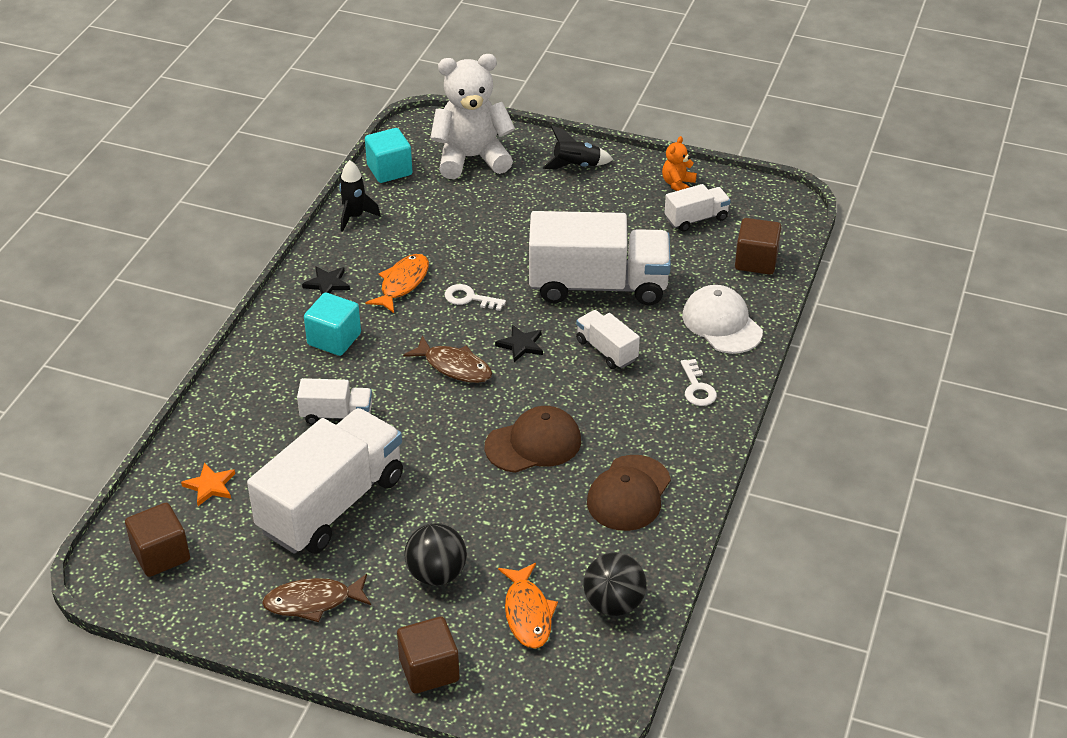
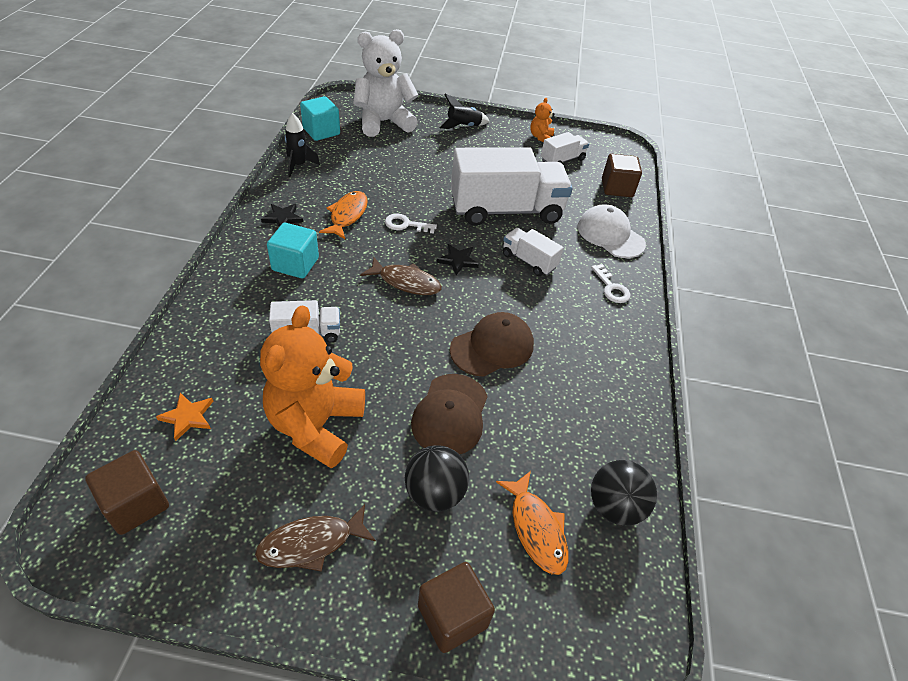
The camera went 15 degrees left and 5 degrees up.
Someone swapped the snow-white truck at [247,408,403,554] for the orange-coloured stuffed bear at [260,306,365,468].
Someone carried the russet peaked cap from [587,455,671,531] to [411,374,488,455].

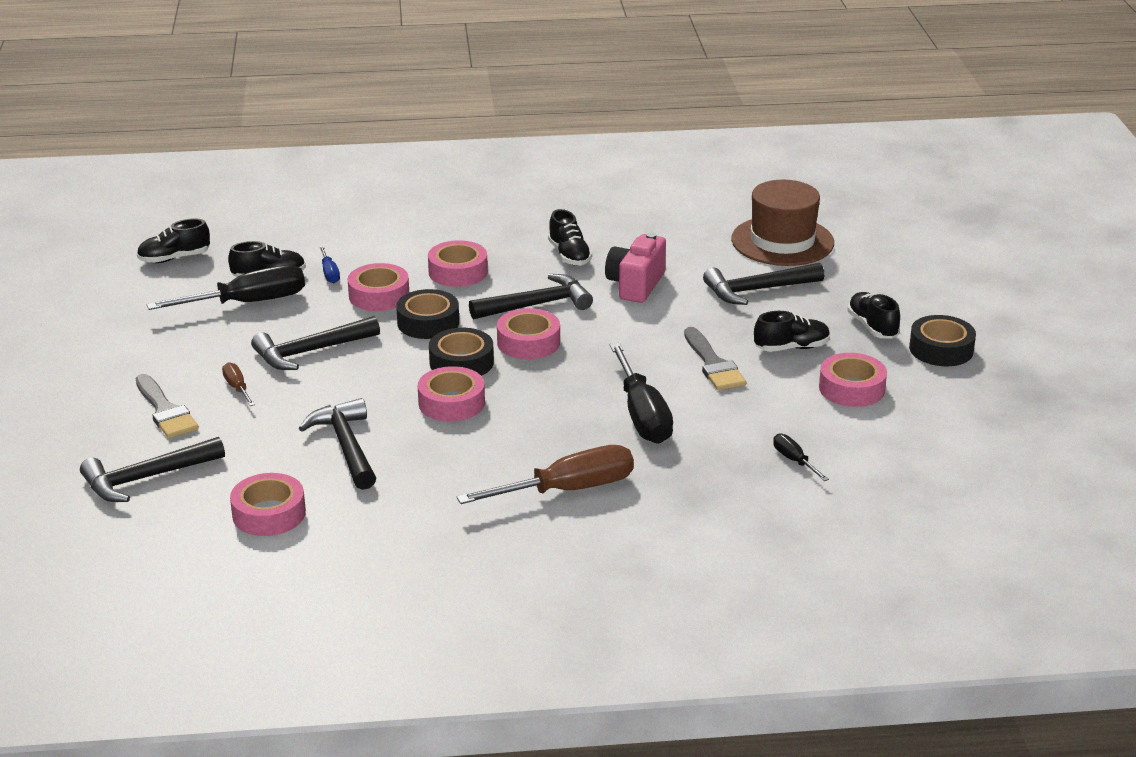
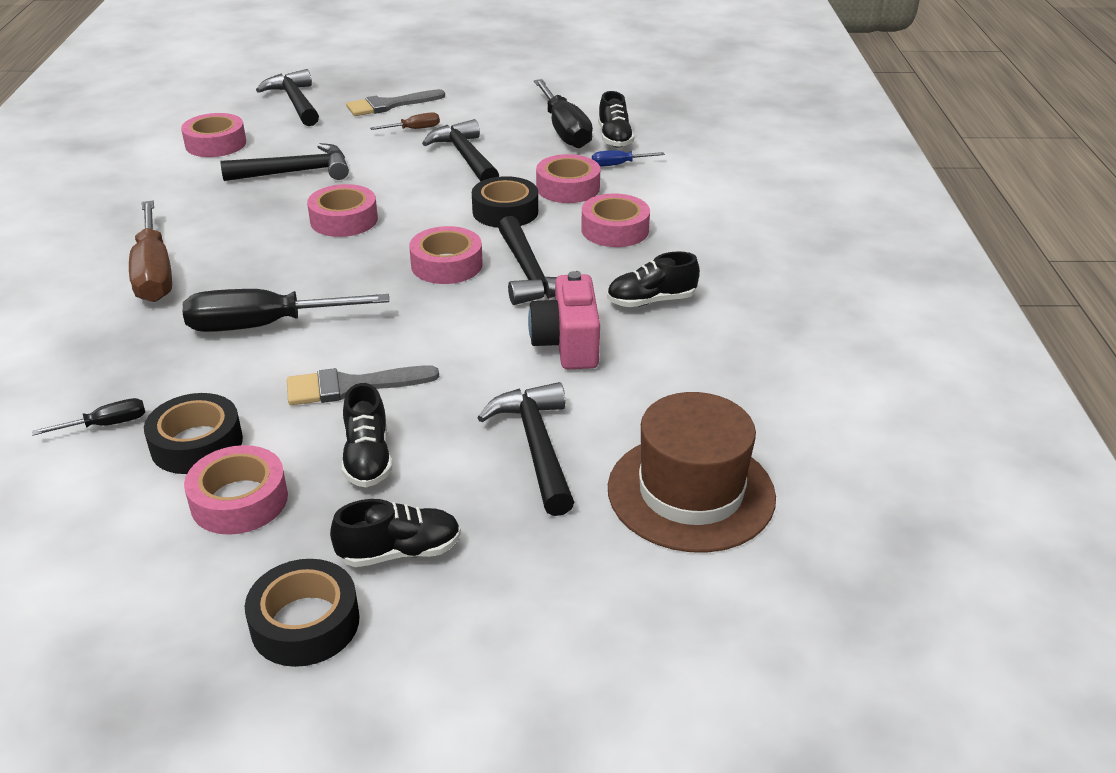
The camera went 95 degrees right and 5 degrees up.
Someone took away the jet-black lace-up shoe at [137,218,210,263].
Someone carried the jet-black tape from [429,328,494,376] to [144,393,243,474].
Someone rotated the rose-pink compact camera at [605,232,666,303] by 120 degrees counterclockwise.

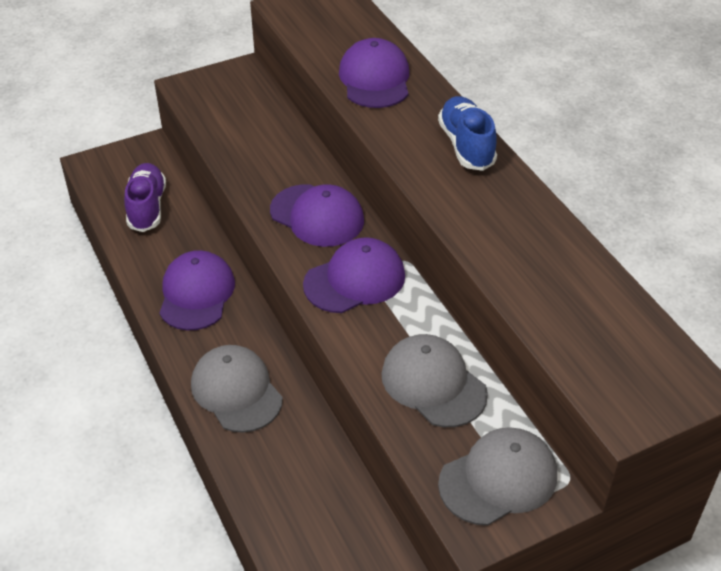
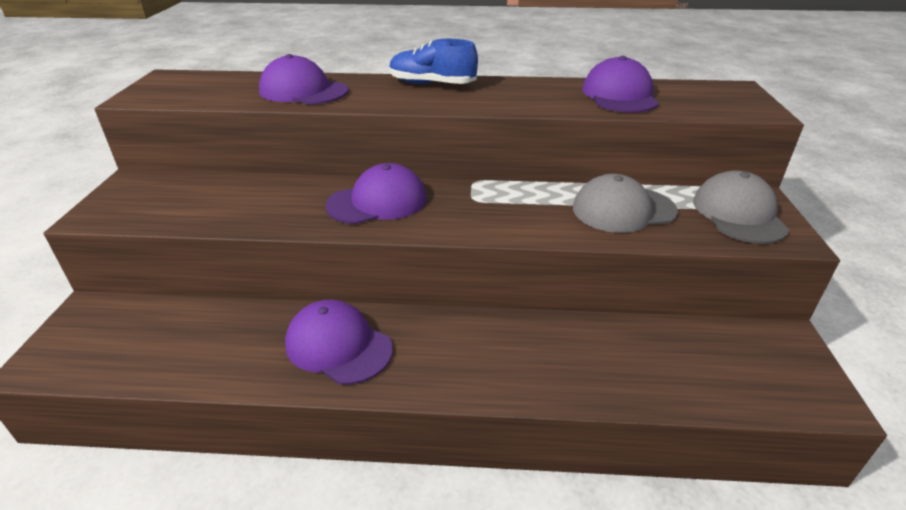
The camera went 60 degrees left and 10 degrees down.
Someone took away the violet lace-up shoe at [124,163,166,232].
Someone took away the ash-grey peaked cap at [191,345,283,433].
Someone carried the violet peaked cap from [303,237,405,313] to [582,56,659,113].

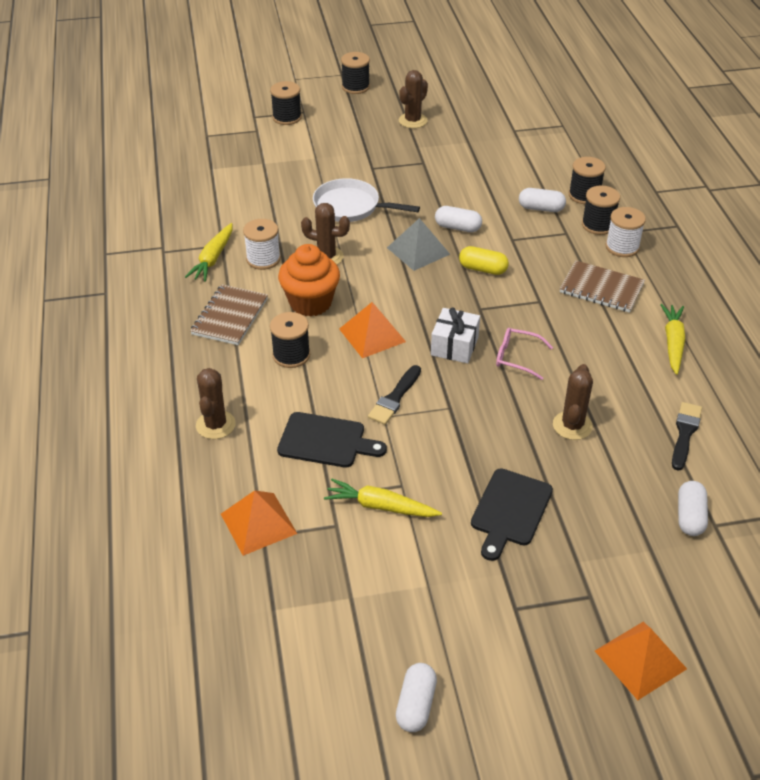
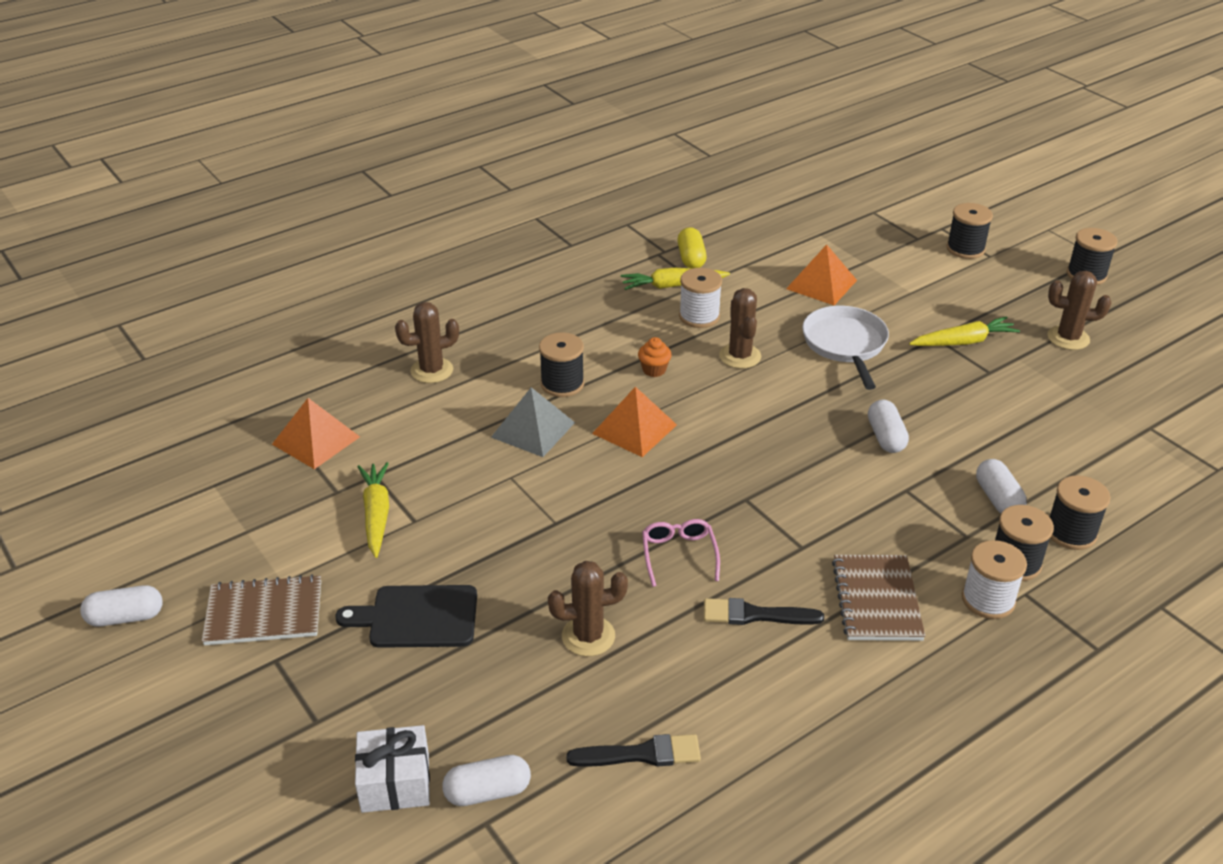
The camera went 65 degrees right and 5 degrees down.
Someone carried the russet notebook from [190,285,268,345] to [202,574,321,645].
Someone took away the jet-black chopping board at [277,412,387,468].
Someone scaled the orange-coloured fairy cake at [278,244,340,317] by 0.46.
Someone carried the jet-black paintbrush from [368,365,421,425] to [704,598,824,625].
Someone carried the ash-grey pyramid from [387,218,450,271] to [491,387,575,457].
Someone carried the snow-white wrapped gift from [431,308,480,363] to [355,725,430,813].
Someone carried the golden pill from [459,246,509,275] to [677,227,707,268].
Someone carried the orange-coloured pyramid from [595,622,687,700] to [786,244,857,305].
Someone carried the golden carrot from [660,304,686,375] to [909,316,1020,346].

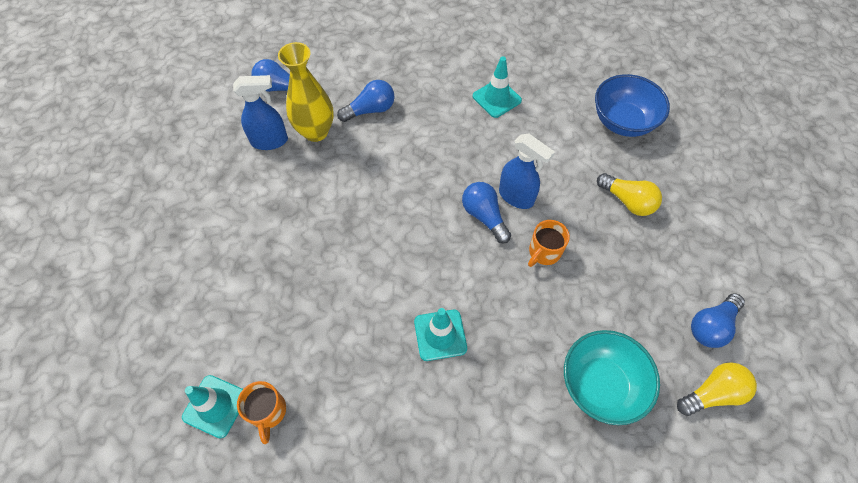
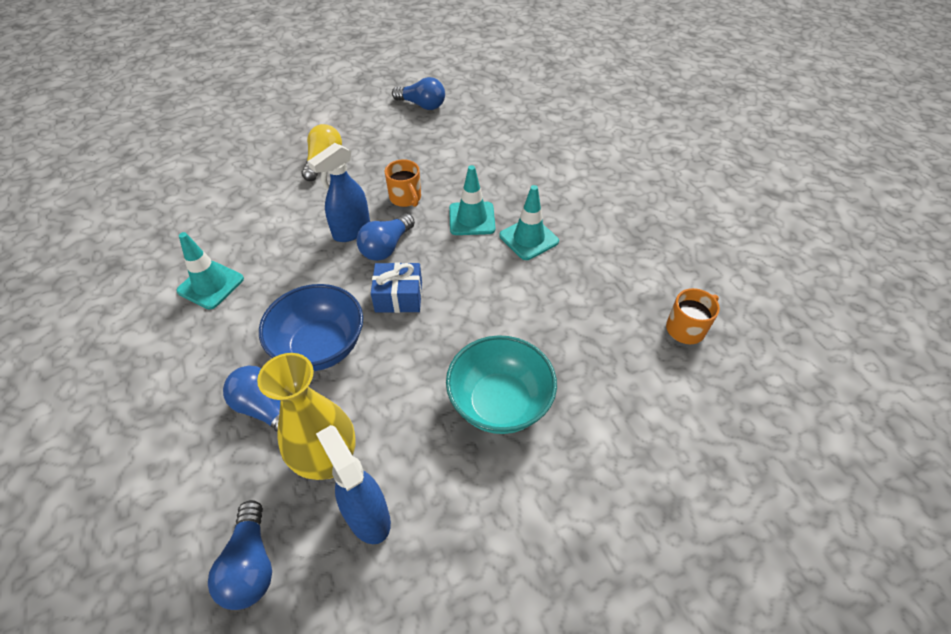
The camera went 115 degrees left and 10 degrees down.
Someone carried the teal road cone from [182,375,243,439] to [449,165,495,235].
Someone rotated the cobalt spray cleaner at [499,133,555,209] by 150 degrees counterclockwise.
Someone rotated the orange-coloured coffee mug at [528,220,570,267] by 45 degrees clockwise.
Someone carried the teal deep dish from [564,330,660,425] to [446,335,557,434].
Someone carried the cobalt deep dish from [595,74,670,137] to [259,284,363,371].
Someone took away the golden bulb at [677,362,757,416].
Someone put down the cobalt wrapped gift at [371,262,422,313].

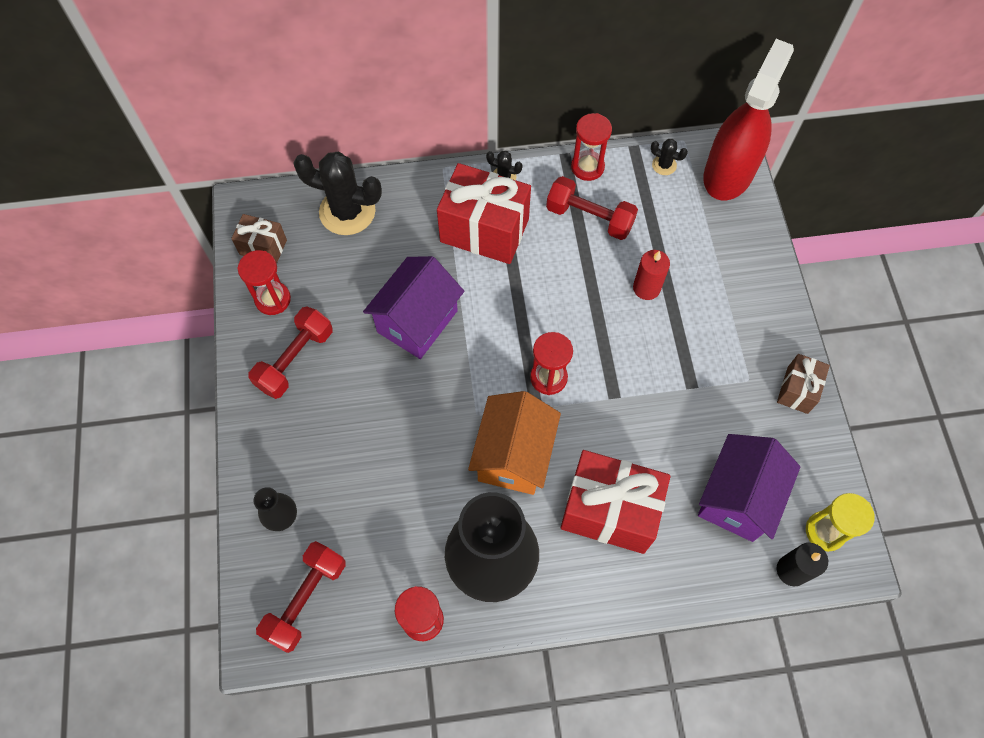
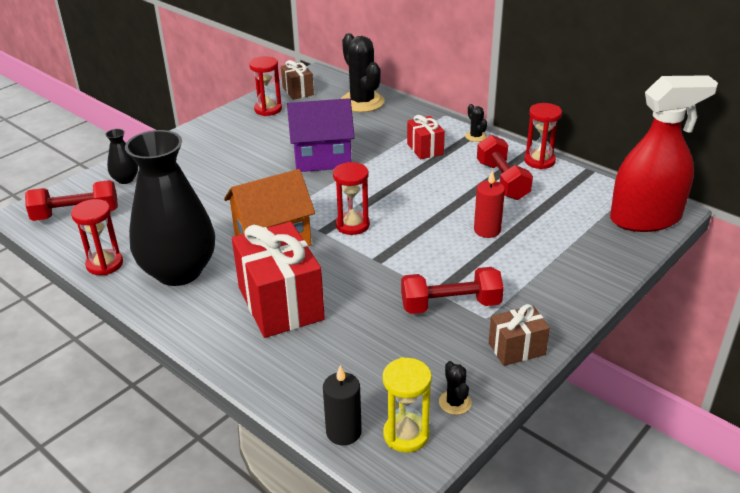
The camera went 50 degrees right and 30 degrees down.
Someone carried the red dumbbell from [248,307,333,399] to [401,267,504,314].
Someone scaled the red wrapped gift at [437,163,531,264] by 0.52.
Someone carried the jet-black cactus from [651,139,688,175] to [439,361,472,415].
Someone took away the violet toy house at [698,434,800,542].

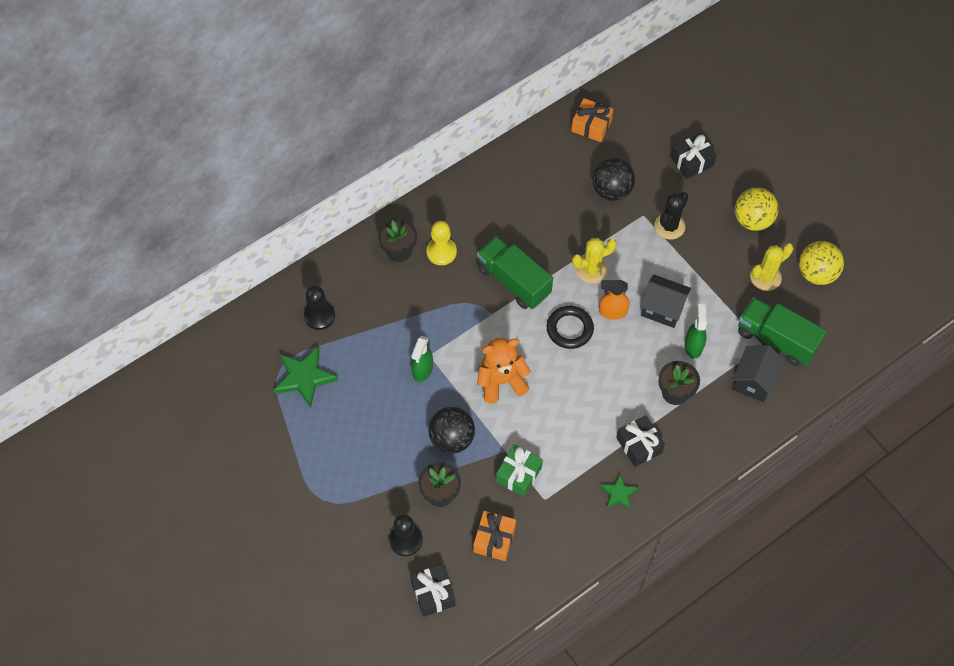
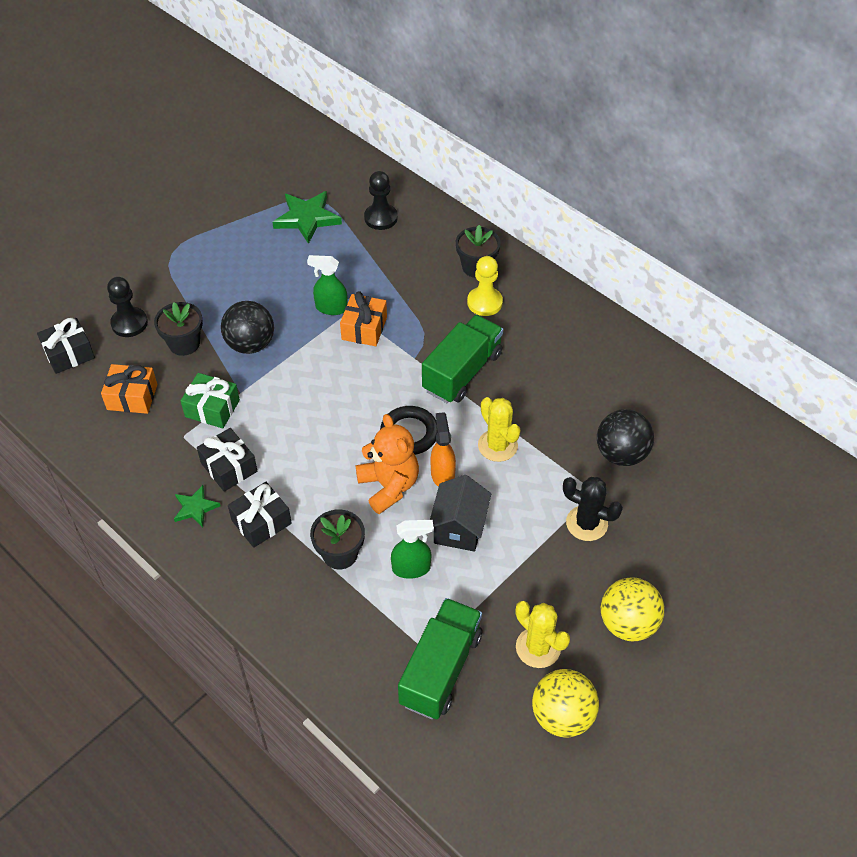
The camera went 80 degrees right and 10 degrees down.
Someone carried the orange-coloured stuffed bear from [477,338,531,403] to [356,414,419,514].
Someone carried the orange-coloured wrapped gift from [571,98,614,142] to [340,292,387,346].
Someone carried the jet-black wrapped gift from [671,133,717,179] to [197,428,257,492].
Someone took away the jet-black toy house at [732,345,785,402].

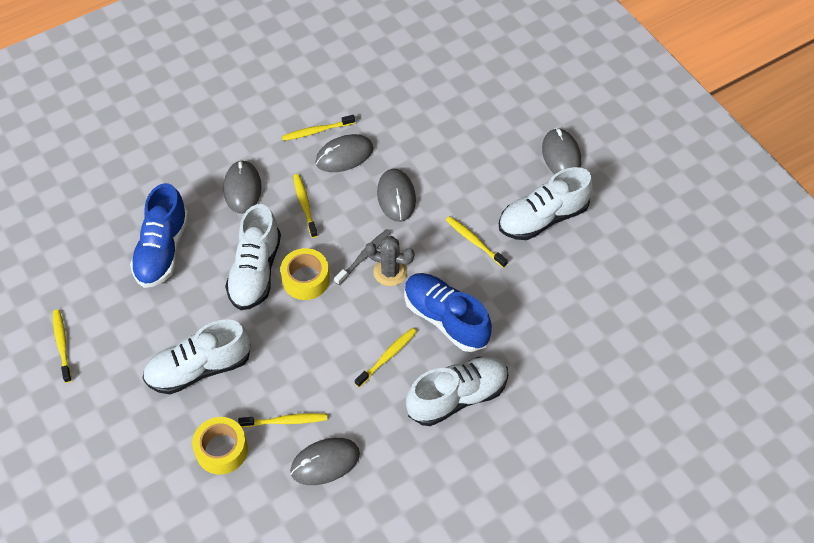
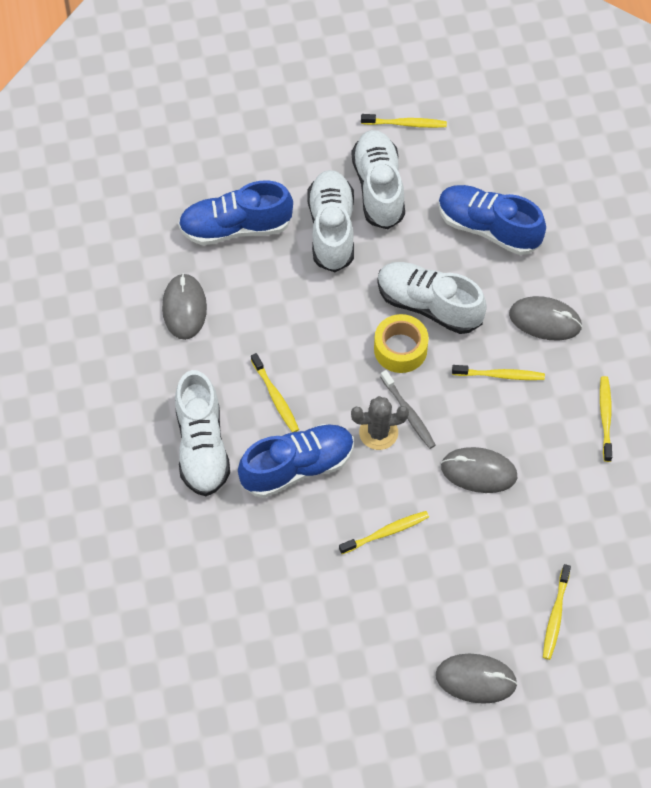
The camera went 110 degrees right and 5 degrees up.
Someone swapped the golden tape at [192,417,248,475] for the cobalt lace-up shoe at [178,180,293,245].
Someone carried the golden toothbrush from [238,413,327,427] to [543,564,571,660].
Someone took away the ash-grey PC mouse at [315,134,374,172].
Someone rotated the ash-grey cactus at [366,236,414,286] by 45 degrees clockwise.
Someone carried the snow-white lace-up shoe from [499,167,593,240] to [352,130,405,229].

